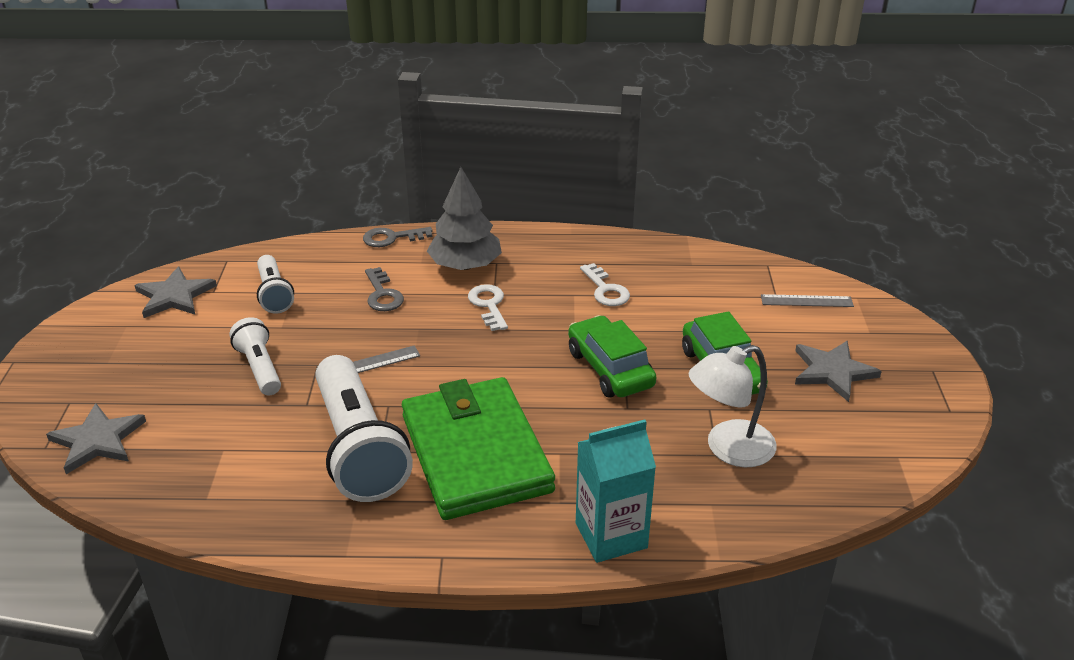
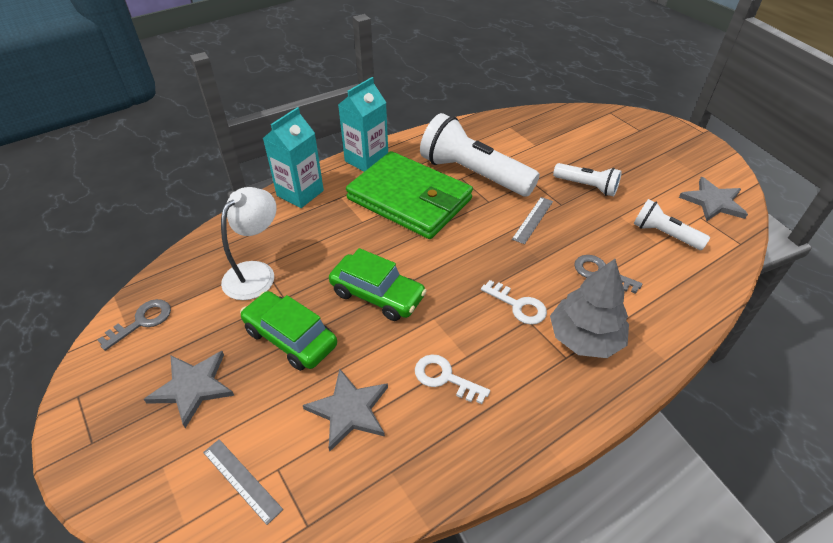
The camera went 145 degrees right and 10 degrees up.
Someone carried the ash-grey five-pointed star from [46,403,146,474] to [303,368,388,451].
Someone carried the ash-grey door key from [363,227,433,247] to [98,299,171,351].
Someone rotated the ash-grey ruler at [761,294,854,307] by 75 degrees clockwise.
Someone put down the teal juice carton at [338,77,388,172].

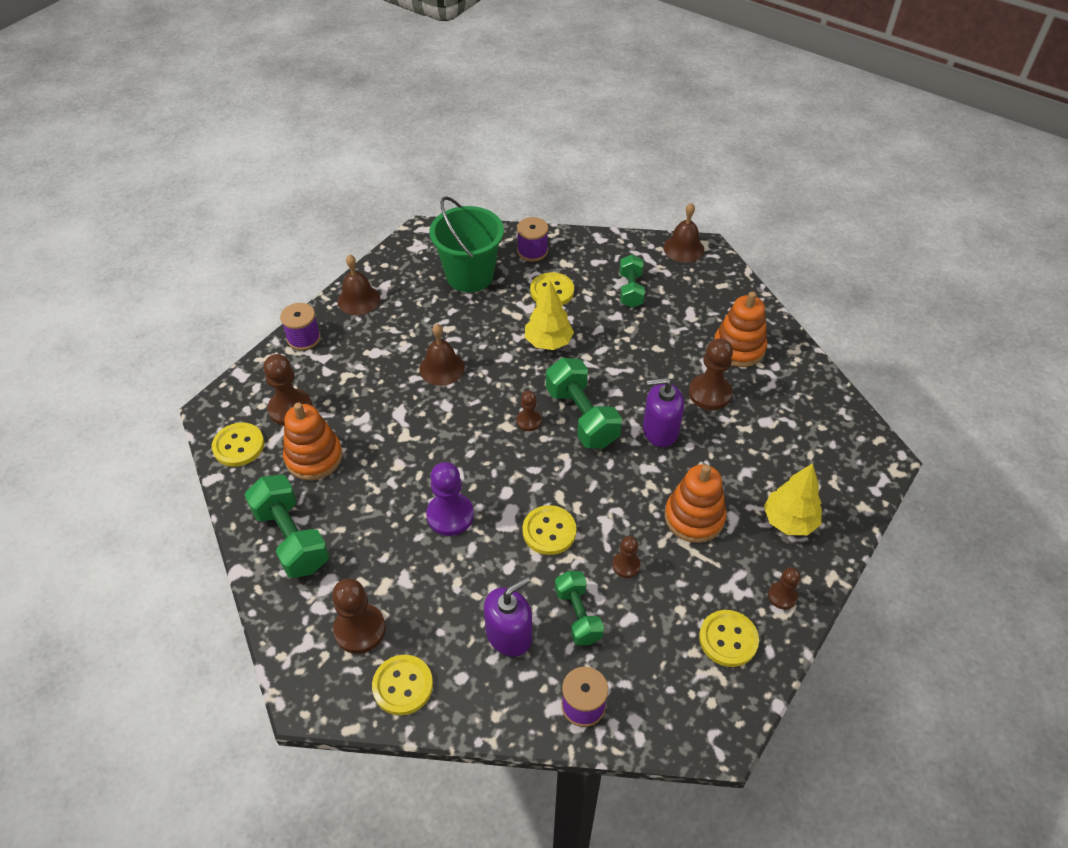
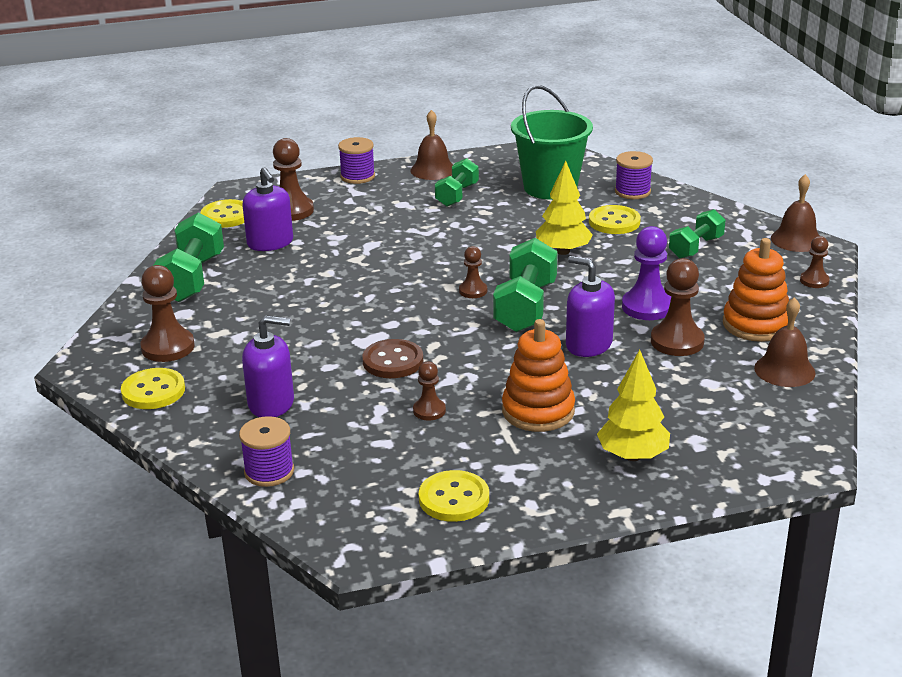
The camera went 40 degrees right and 20 degrees down.
Someone swapped the orange-coloured stacking rings at [283,403,343,480] for the violet soap dispenser at [242,167,293,251].
Someone carried the russet hand bell from [419,324,465,386] to [754,297,816,387].
Someone carried the violet pawn from [426,462,474,536] to [622,226,671,320].
Someone repainted the golden button at [522,505,576,555], which became the russet button at [362,339,423,378].
Someone carried the emerald dumbbell from [555,571,604,645] to [435,158,479,207].
Someone carried the russet pawn from [768,567,800,609] to [800,236,830,288].

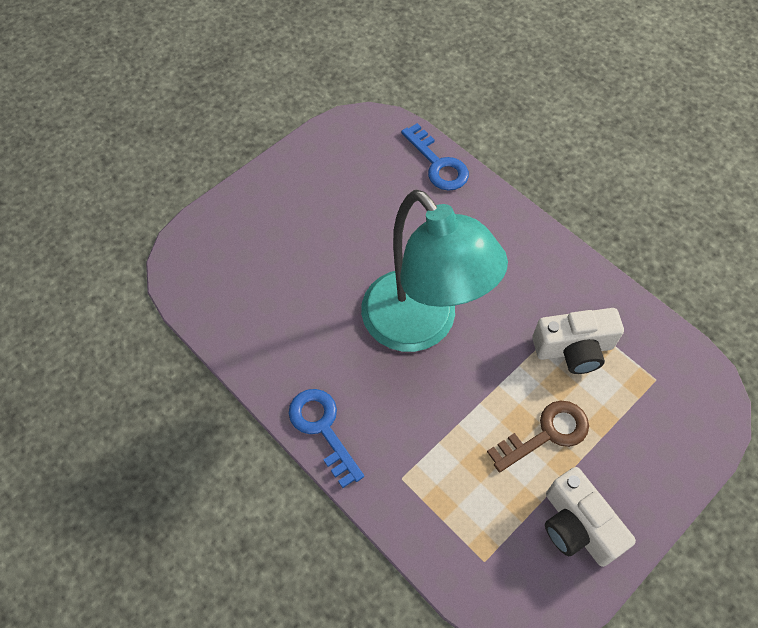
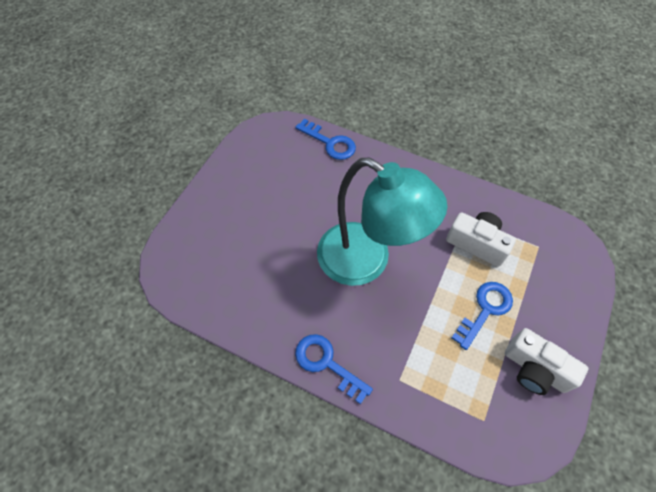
The camera went 20 degrees left and 0 degrees up.
Someone repainted the russet door key at [487,401,589,472], which became the cobalt door key at [452,282,513,350].
Someone rotated the snow-white compact camera at [532,308,624,374] by 120 degrees counterclockwise.

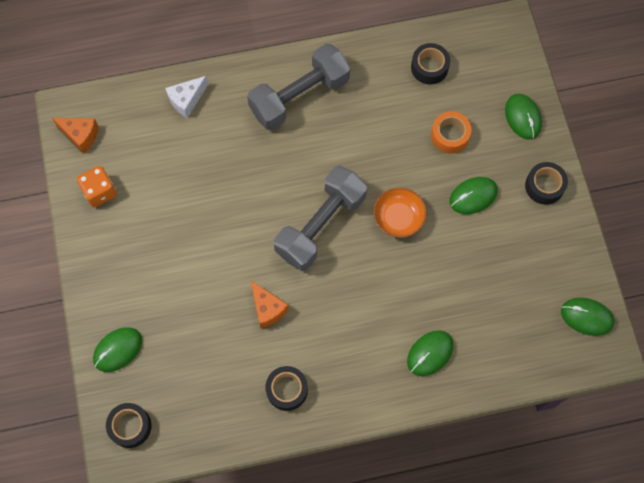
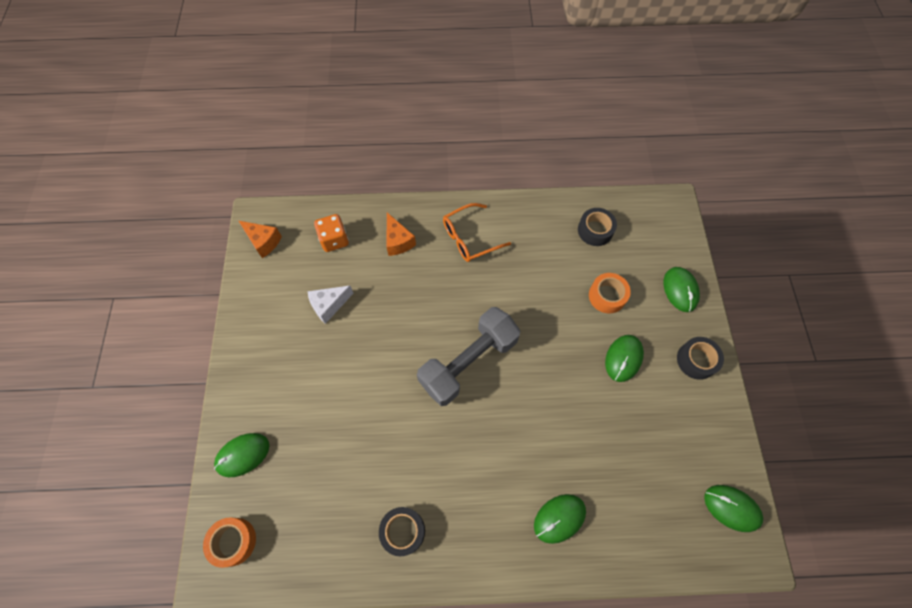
The camera went 10 degrees right and 5 degrees down.
Someone carried the orange-coloured die from [77,166,117,207] to [314,214,349,252].
Someone repainted the jet-black tape at [106,403,151,448], which became the orange-coloured tape at [203,517,256,568].
Someone carried the snow-white piece of cheese from [165,76,208,118] to [308,286,353,324].
Someone swapped the ash-grey dumbbell at [247,44,350,130] for the orange-coloured spectacles at [443,203,511,262].
Someone carried the orange-coloured piece of cheese from [251,281,289,328] to [386,213,416,256].
Someone took away the orange-coloured deep dish at [373,187,427,238].
Someone rotated the emerald PC mouse at [449,177,498,214] by 45 degrees counterclockwise.

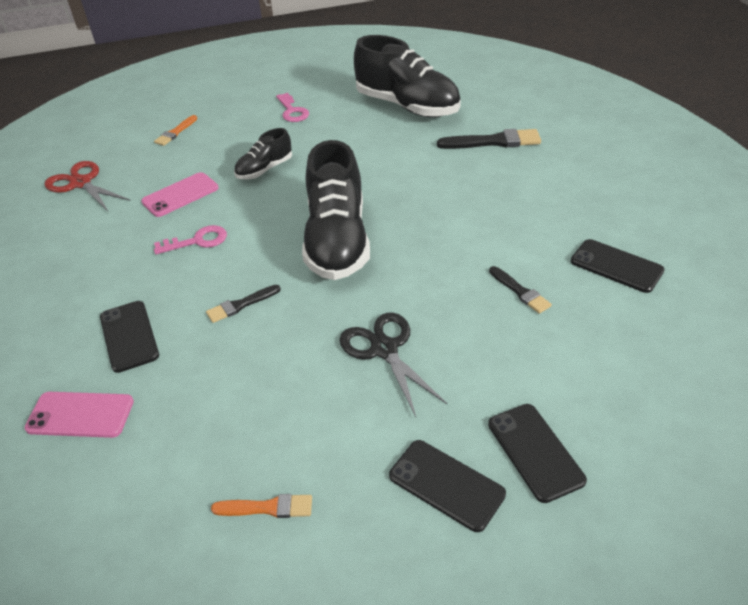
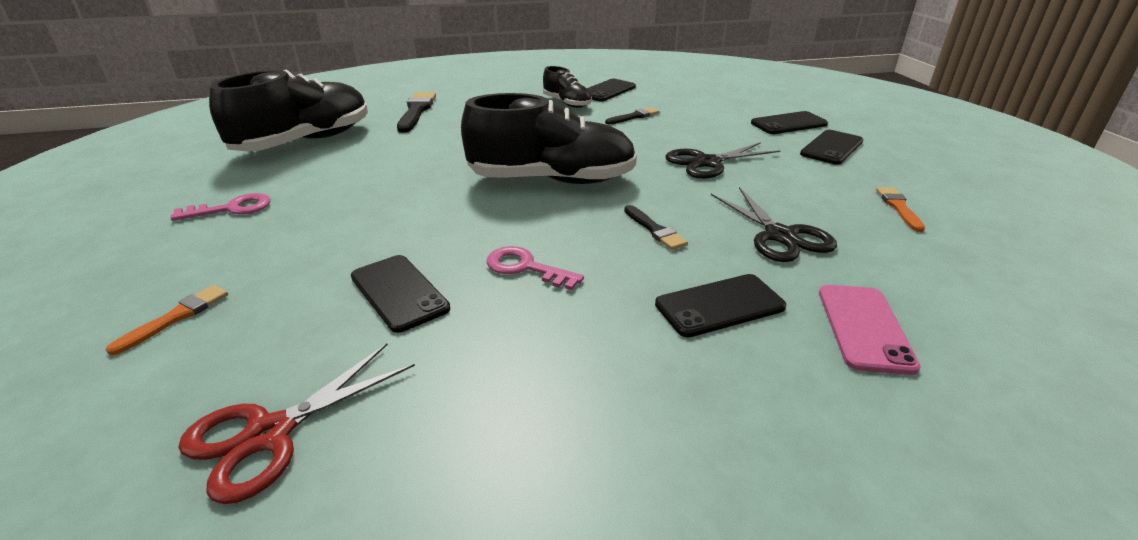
The camera went 90 degrees left and 10 degrees down.
Someone repainted the rose-pink smartphone at [141,172,219,217], which became the jet-black smartphone at [351,255,450,333].
Someone rotated the orange-coloured paintbrush at [154,115,197,146] by 90 degrees counterclockwise.
Someone rotated the rose-pink door key at [154,225,227,254] by 45 degrees counterclockwise.
Someone carried the jet-black lace-up shoe from [234,128,292,179] to [543,66,592,108].
Someone put down the jet-black scissors at [711,187,837,262].

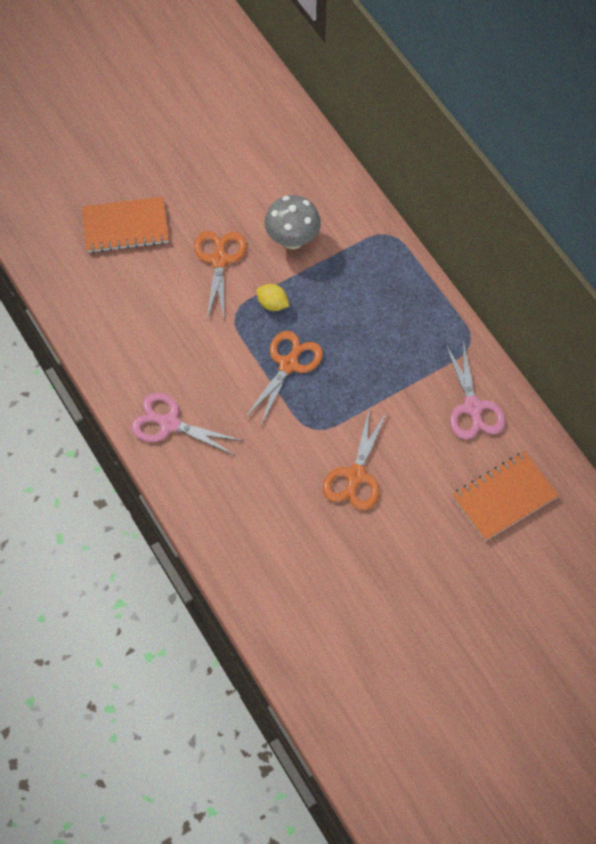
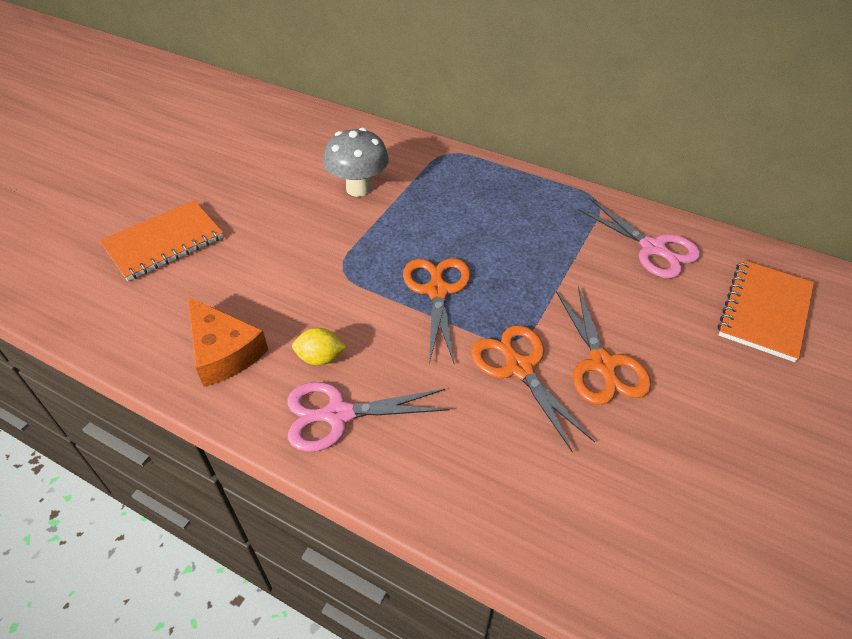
The camera went 30 degrees left and 15 degrees down.
Someone carried the orange-coloured scissors from [194,231,246,319] to [471,325,595,453].
Someone carried the golden citrus fruit from [256,284,289,311] to [292,328,346,365].
Someone put down the orange-coloured piece of cheese at [188,297,268,387].

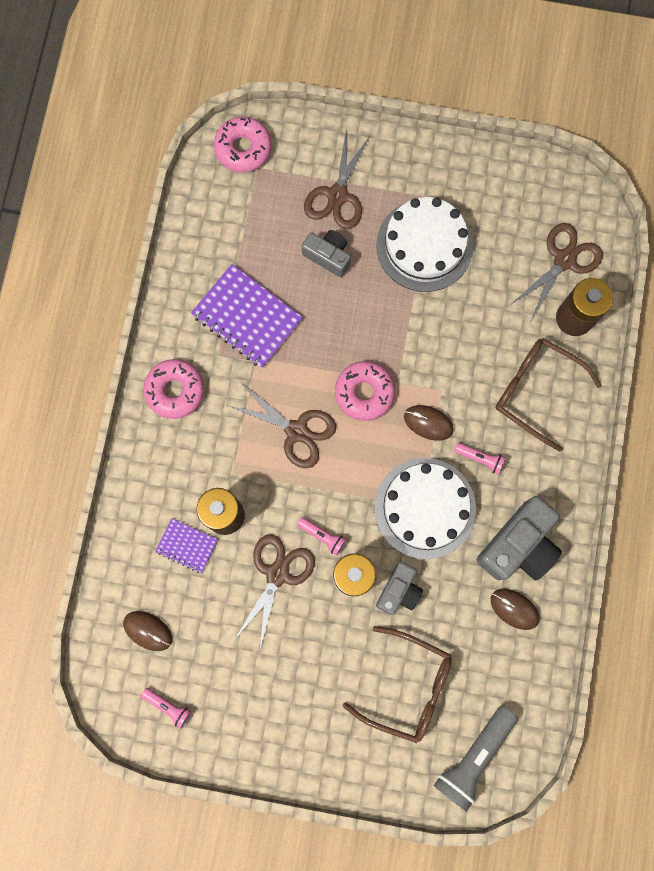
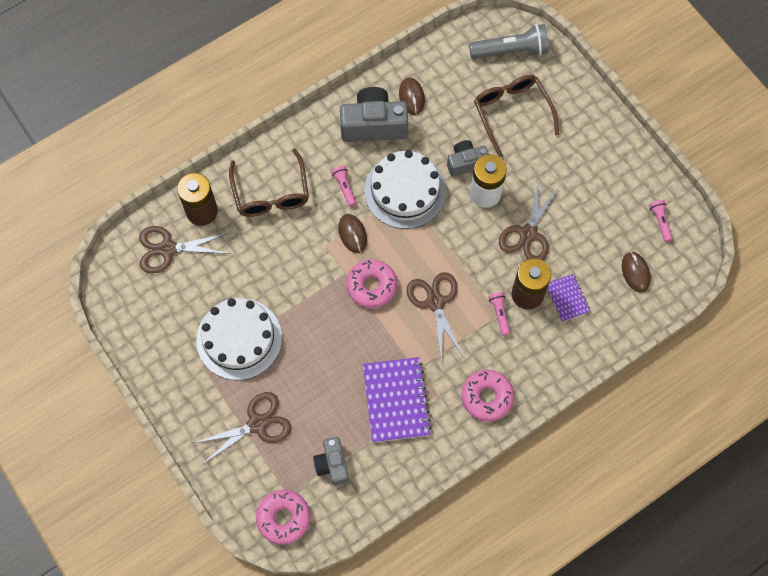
The camera went 135 degrees left and 10 degrees down.
Someone rotated the russet scissors at [235,534,315,649] by 45 degrees counterclockwise.
Someone carried the rose-pink flashlight from [297,517,347,556] to [488,292,510,336].
Someone carried the ash-grey compact camera from [302,230,351,277] to [313,437,349,486].

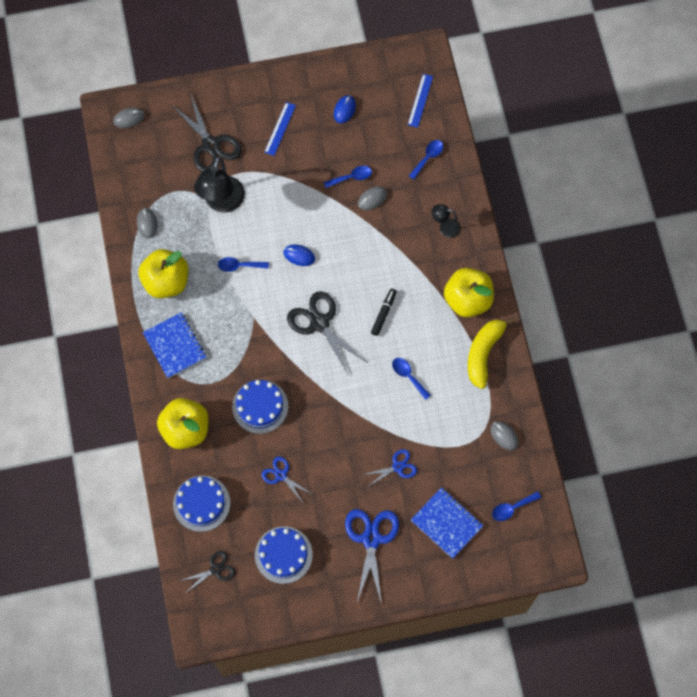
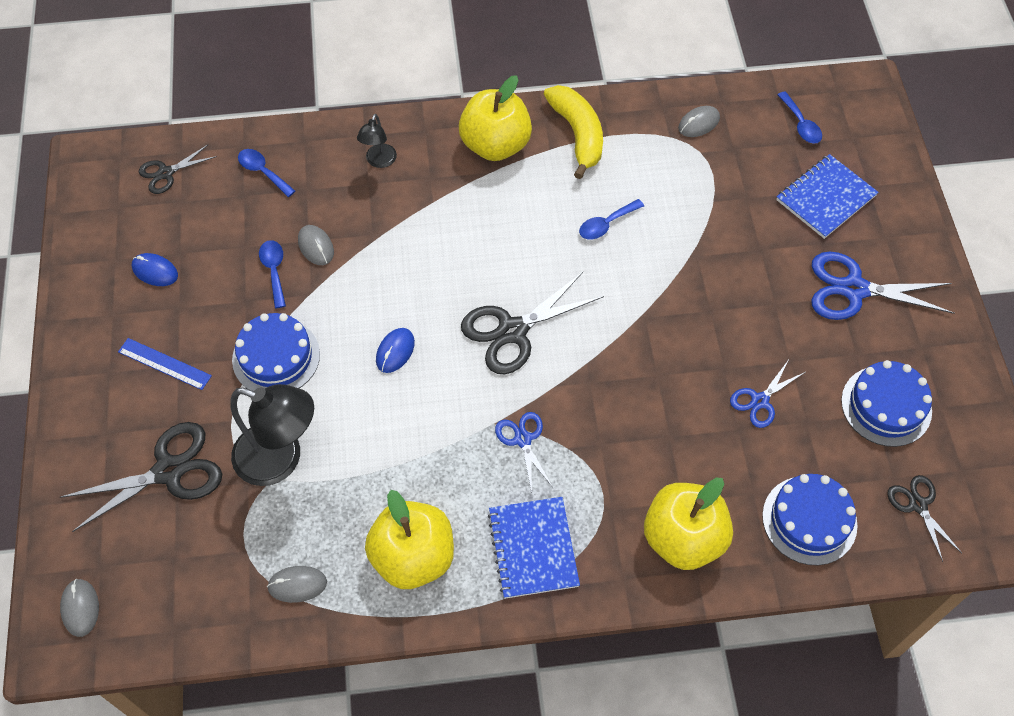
The camera went 85 degrees left and 10 degrees down.
Someone rotated the cobalt notebook at [143,312,207,378] by 75 degrees counterclockwise.
Someone took away the cobalt teaspoon at [218,257,269,272].
Someone carried the cobalt cake from [232,380,288,434] to [232,313,320,391].
Someone carried the cobalt scissors from [362,449,417,487] to [495,412,553,493].
Someone took away the jet-black marker at [371,288,397,336].
Someone swapped the cobalt ruler at [408,74,433,128] for the jet-black scissors at [139,144,217,194].
Someone rotated the golden banana at [468,317,515,389] by 135 degrees counterclockwise.

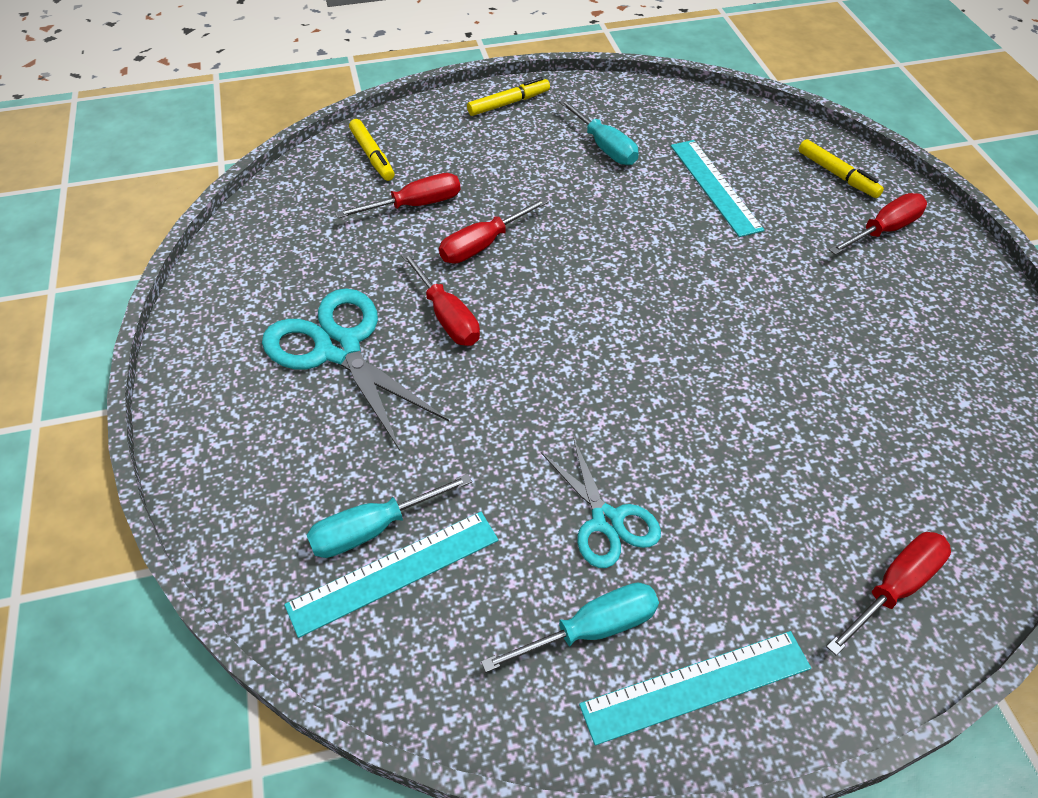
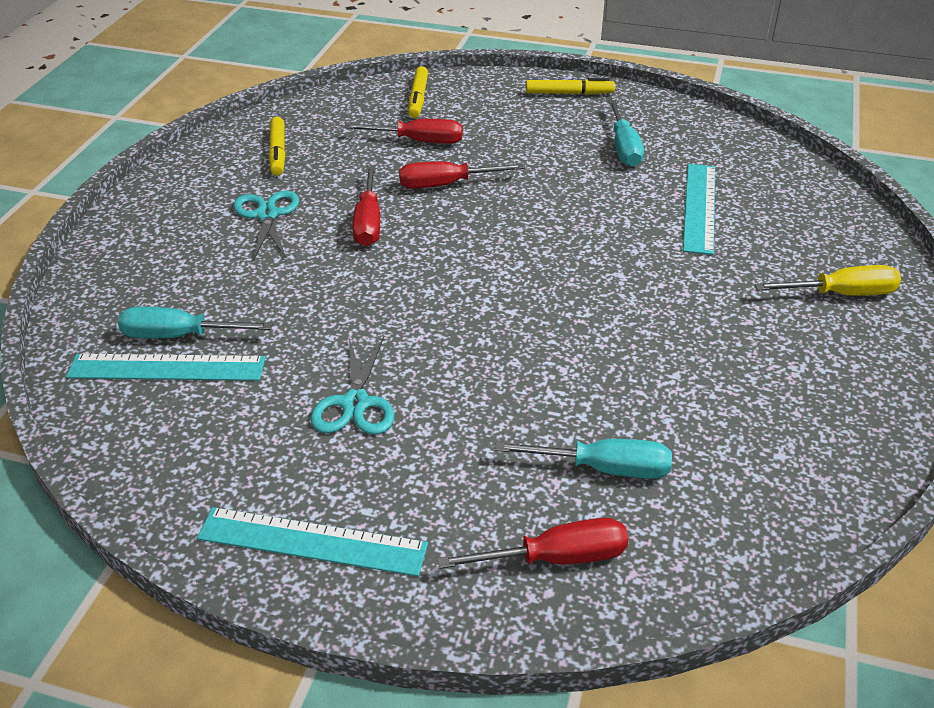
The camera went 30 degrees right and 10 degrees down.
Someone scaled the teal scissors at [262,288,449,451] by 0.61.
Someone carried the teal screwdriver from [481,583,659,672] to [495,439,672,479].
Someone carried the golden marker from [798,139,884,198] to [269,117,285,176].
Someone repainted the red screwdriver at [829,193,927,255], which became the golden screwdriver at [755,265,901,296].

